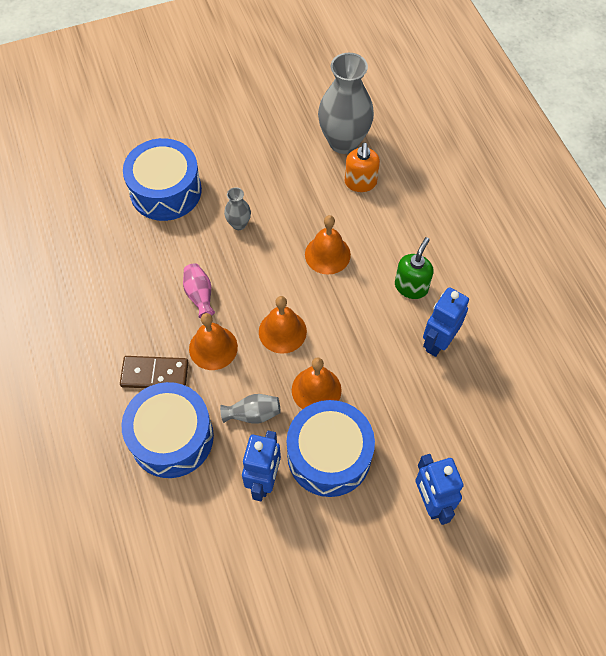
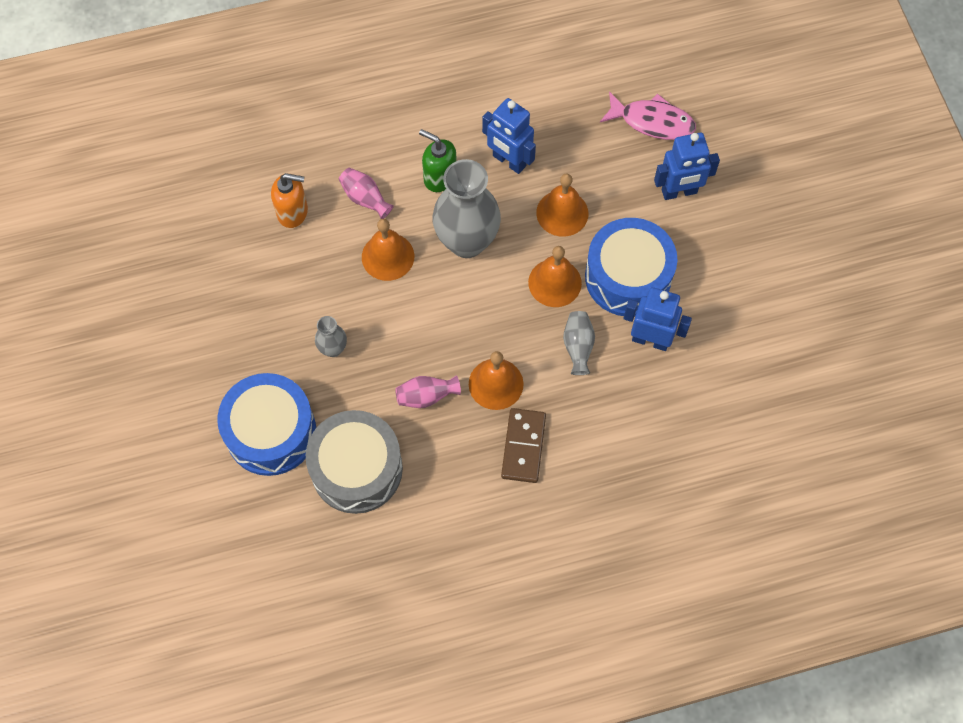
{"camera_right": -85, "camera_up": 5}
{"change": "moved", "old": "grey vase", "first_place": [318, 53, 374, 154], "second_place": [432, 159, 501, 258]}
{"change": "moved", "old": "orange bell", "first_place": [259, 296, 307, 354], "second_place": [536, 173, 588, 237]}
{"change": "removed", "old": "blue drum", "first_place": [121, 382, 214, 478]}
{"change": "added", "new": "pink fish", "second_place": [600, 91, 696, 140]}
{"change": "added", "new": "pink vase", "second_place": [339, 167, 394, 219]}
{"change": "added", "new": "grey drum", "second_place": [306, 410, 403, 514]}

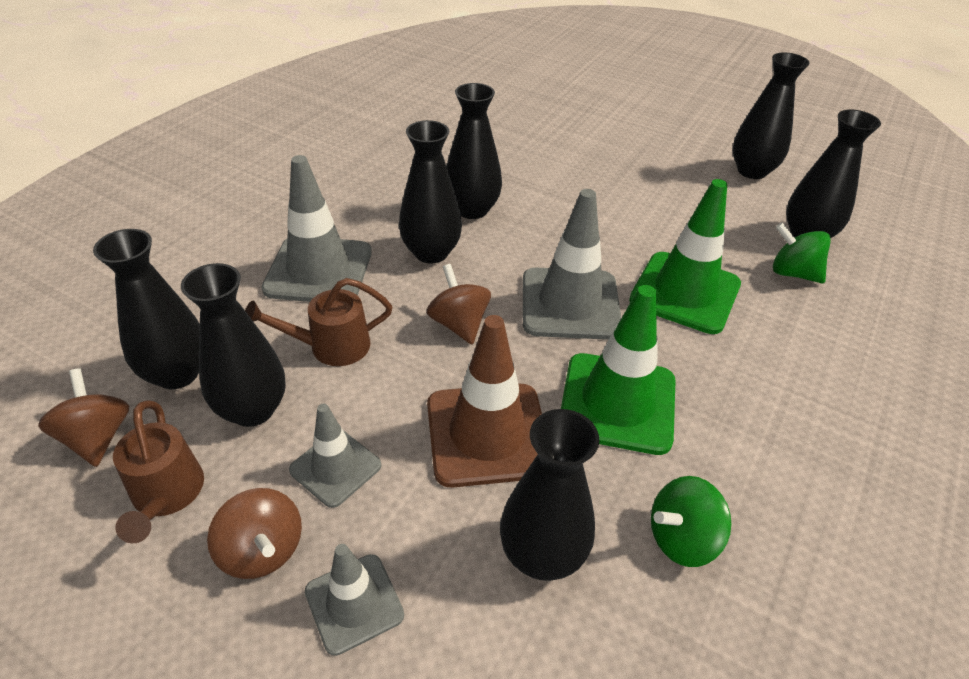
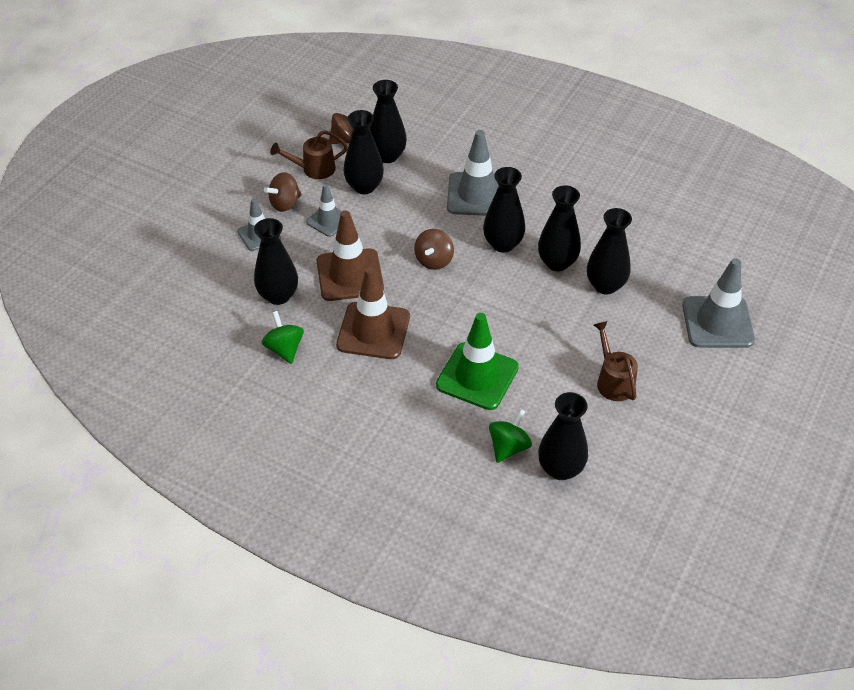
{"camera_right": 90, "camera_up": 5}
{"change": "moved", "old": "black vase", "first_place": [733, 52, 810, 179], "second_place": [587, 208, 632, 294]}
{"change": "moved", "old": "grey traffic cone", "first_place": [523, 189, 621, 340], "second_place": [682, 258, 755, 348]}
{"change": "turned", "old": "brown spinning top", "first_place": [427, 264, 491, 344], "second_place": [414, 229, 454, 270], "degrees": 135}
{"change": "moved", "old": "brown watering can", "first_place": [245, 278, 392, 366], "second_place": [594, 321, 638, 401]}
{"change": "recoloured", "old": "green traffic cone", "new": "brown traffic cone", "first_place": [561, 285, 676, 455], "second_place": [336, 267, 410, 359]}

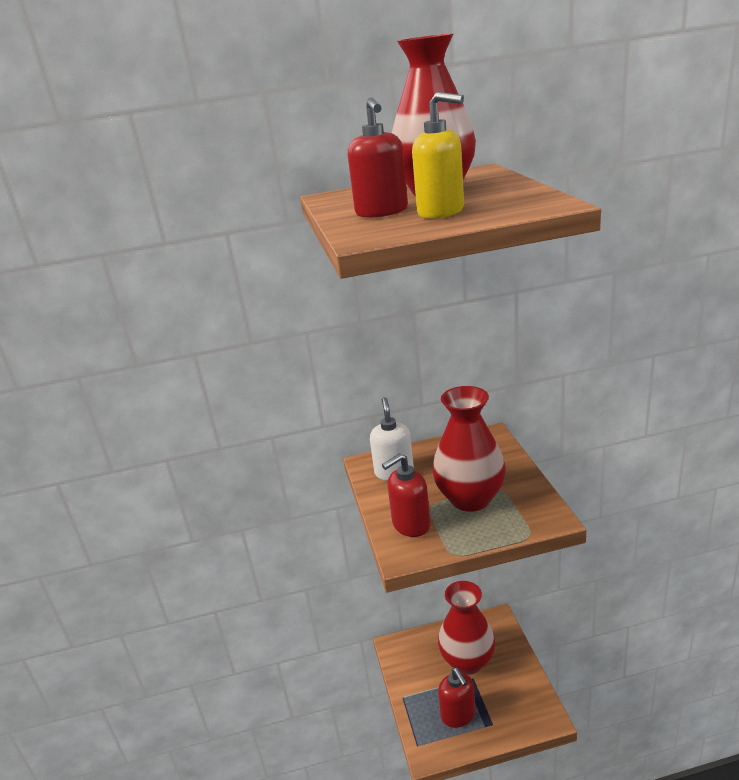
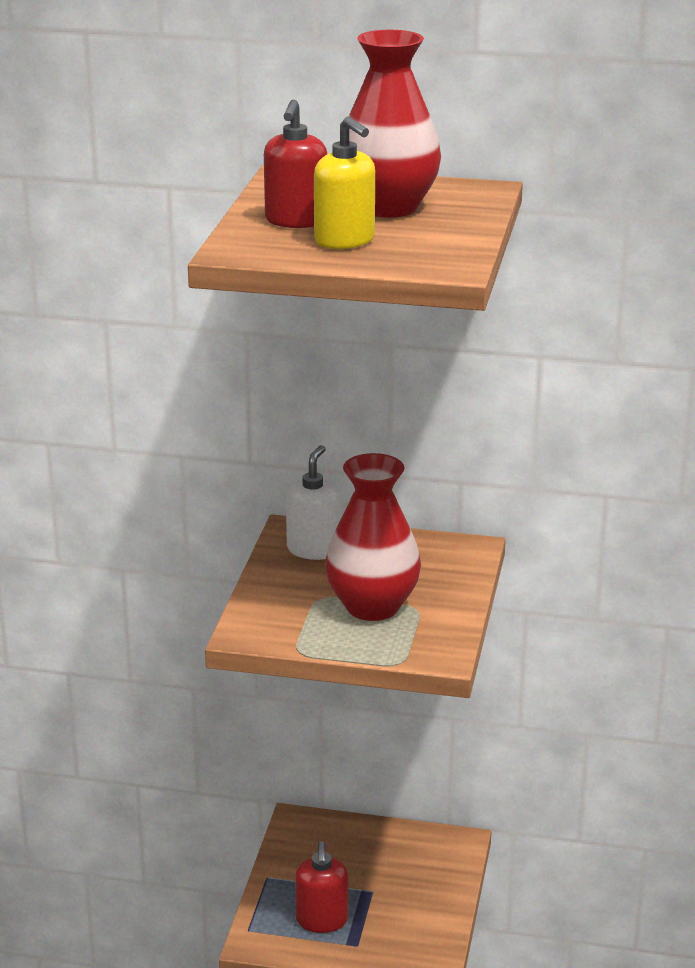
{"camera_right": 20, "camera_up": 0}
{"change": "removed", "old": "red soap dispenser", "first_place": [382, 453, 431, 537]}
{"change": "removed", "old": "red vase", "first_place": [438, 581, 495, 674]}

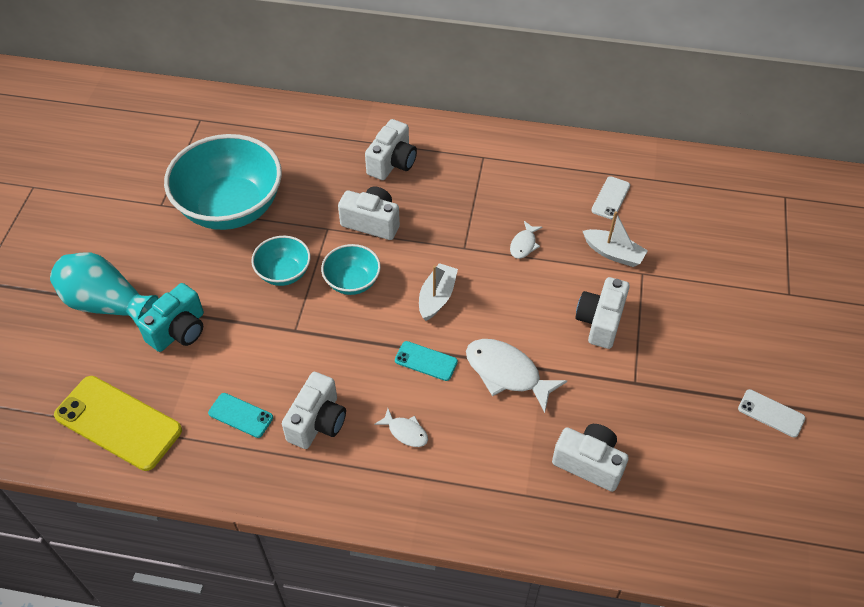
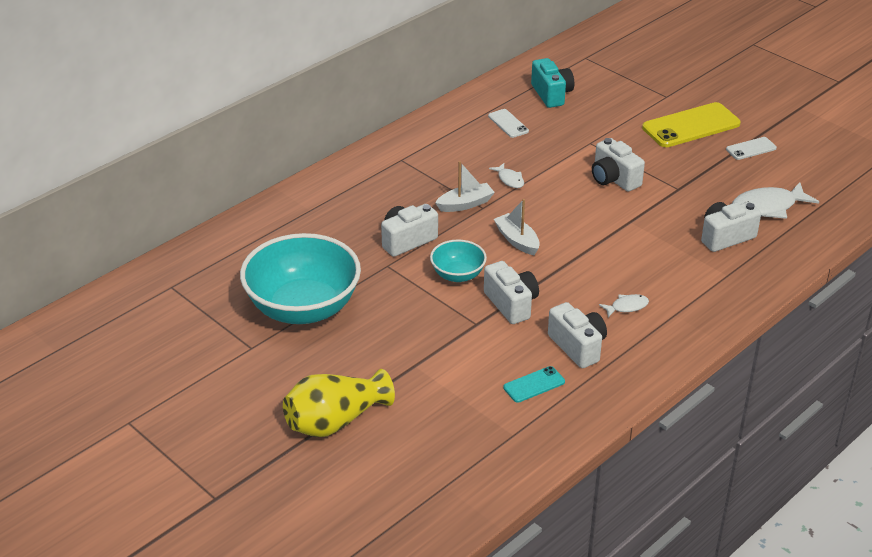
{"camera_right": -55, "camera_up": -15}
{"change": "moved", "old": "white camera", "first_place": [365, 119, 417, 180], "second_place": [484, 261, 539, 324]}
{"change": "moved", "old": "white boat", "first_place": [583, 211, 648, 267], "second_place": [435, 161, 495, 212]}
{"change": "removed", "old": "turquoise bowl", "first_place": [251, 236, 311, 286]}
{"change": "recoloured", "old": "turquoise vase", "new": "yellow vase", "first_place": [50, 252, 159, 328], "second_place": [283, 369, 395, 437]}
{"change": "moved", "old": "turquoise camera", "first_place": [137, 283, 204, 352], "second_place": [531, 58, 574, 108]}
{"change": "moved", "old": "white fish", "first_place": [466, 339, 567, 413], "second_place": [732, 182, 819, 219]}
{"change": "removed", "old": "turquoise phone", "first_place": [395, 341, 458, 381]}
{"change": "moved", "old": "yellow phone", "first_place": [54, 376, 182, 471], "second_place": [642, 102, 741, 147]}

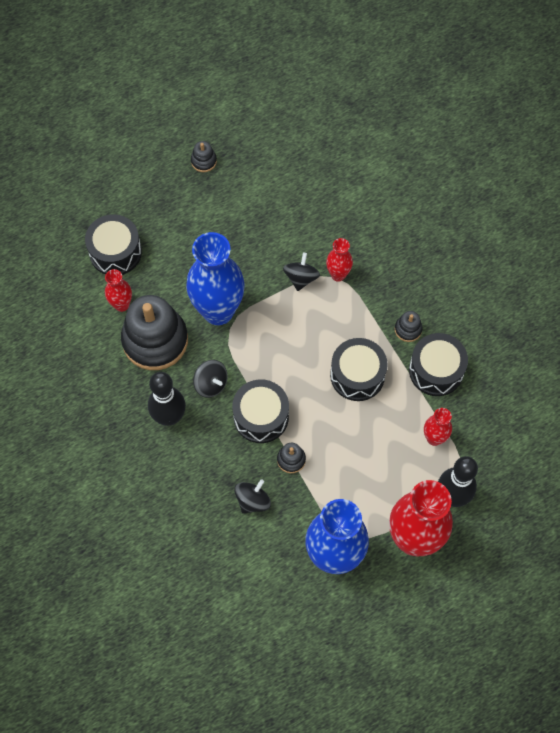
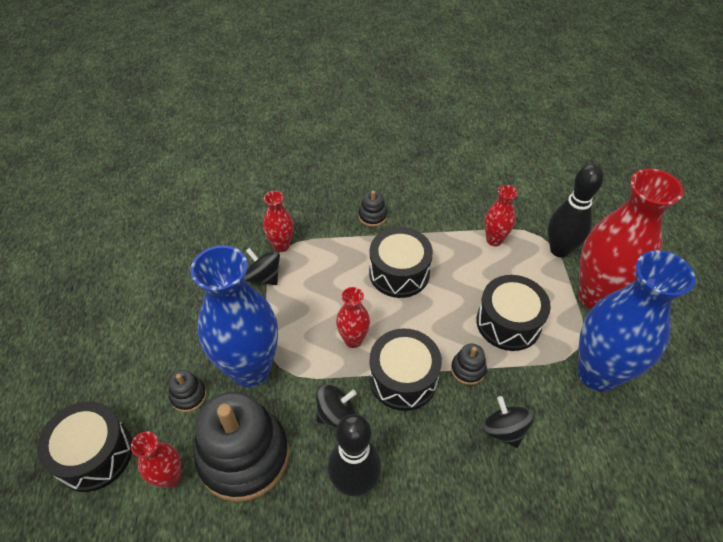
{"camera_right": -65, "camera_up": -15}
{"change": "moved", "old": "black stacking toy", "first_place": [191, 141, 217, 172], "second_place": [169, 370, 207, 412]}
{"change": "moved", "old": "black drum", "first_place": [409, 333, 468, 396], "second_place": [476, 275, 551, 351]}
{"change": "added", "new": "red vase", "second_place": [336, 287, 370, 348]}

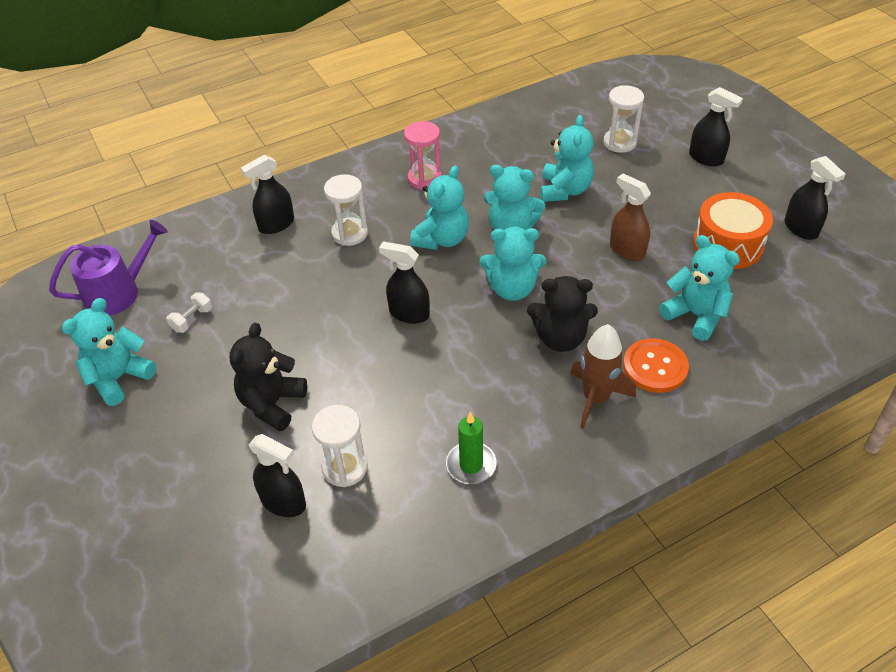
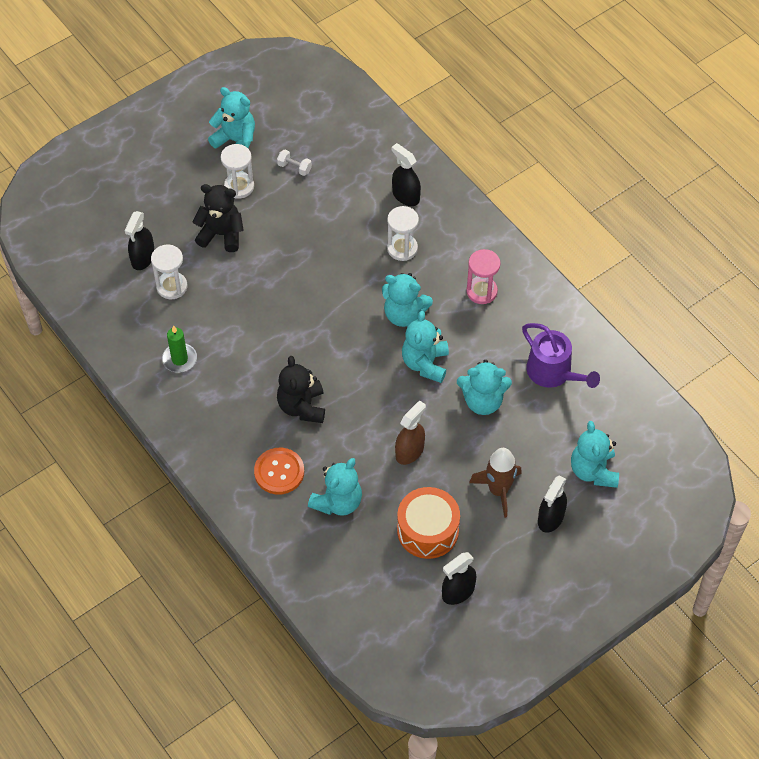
{"camera_right": 80, "camera_up": 10}
{"change": "moved", "old": "white hourglass", "first_place": [603, 85, 644, 153], "second_place": [221, 144, 254, 199]}
{"change": "moved", "old": "purple watering can", "first_place": [49, 220, 168, 316], "second_place": [522, 323, 600, 388]}
{"change": "moved", "old": "turquoise teddy bear", "first_place": [479, 227, 546, 301], "second_place": [571, 421, 619, 488]}
{"change": "removed", "old": "black spray bottle", "first_place": [379, 241, 430, 324]}
{"change": "moved", "old": "brown rocket", "first_place": [570, 324, 636, 429], "second_place": [469, 448, 522, 518]}

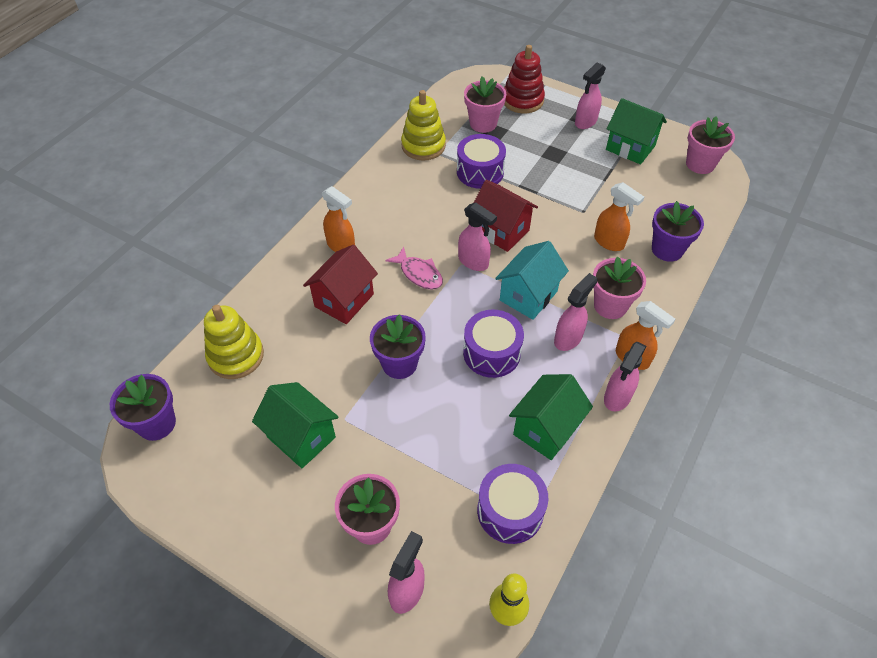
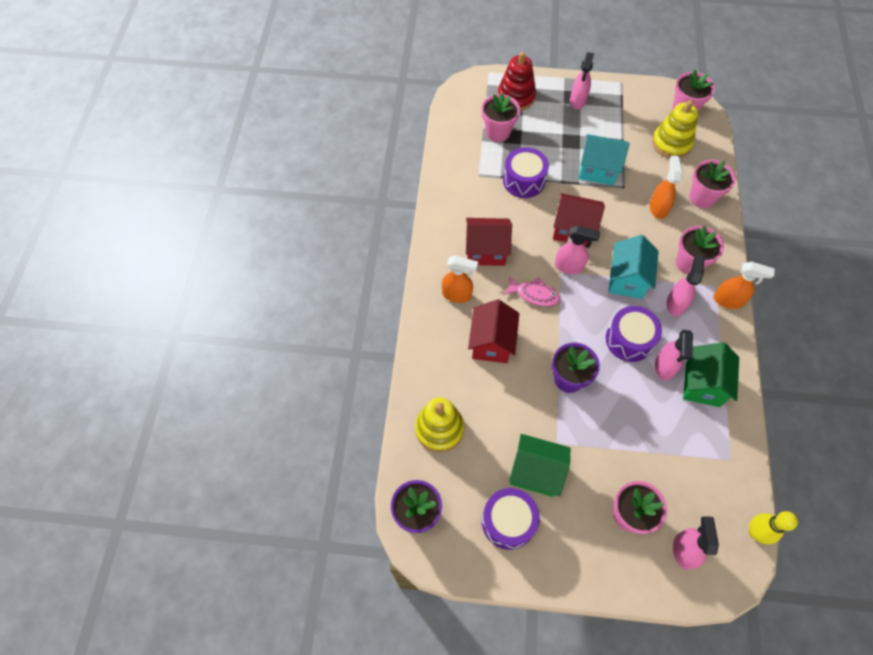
{"camera_right": -25, "camera_up": 10}
{"change": "moved", "old": "yellow stacking toy", "first_place": [401, 90, 446, 160], "second_place": [652, 100, 698, 158]}
{"change": "removed", "old": "green house", "first_place": [606, 98, 667, 165]}
{"change": "turned", "old": "orange spray bottle", "first_place": [594, 182, 644, 251], "second_place": [650, 156, 683, 219], "degrees": -105}
{"change": "recoloured", "old": "purple flower pot", "new": "pink flower pot", "first_place": [652, 201, 704, 262], "second_place": [689, 160, 736, 208]}
{"change": "moved", "old": "pink spray bottle", "first_place": [604, 342, 646, 411], "second_place": [655, 330, 693, 381]}
{"change": "moved", "old": "purple drum", "first_place": [477, 464, 548, 544], "second_place": [482, 488, 540, 550]}
{"change": "added", "new": "turquoise house", "second_place": [579, 134, 630, 185]}
{"change": "added", "new": "red house", "second_place": [466, 218, 512, 266]}

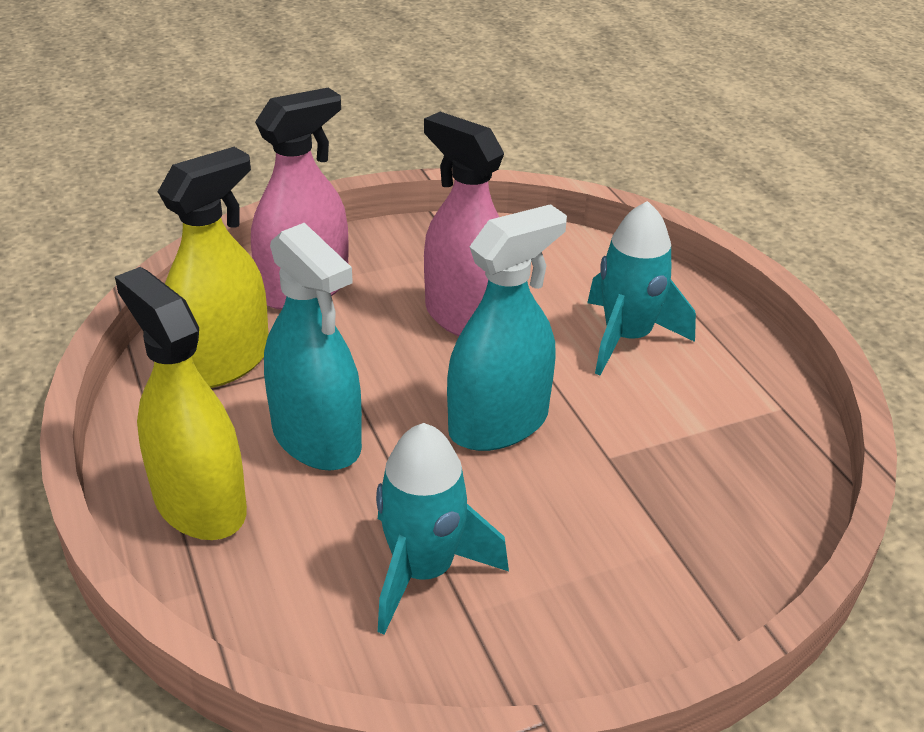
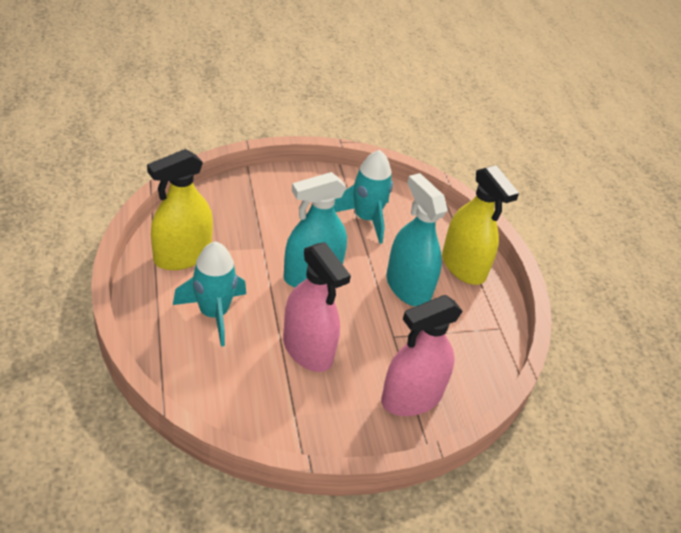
{"camera_right": -175, "camera_up": 5}
{"change": "moved", "old": "yellow spray bottle", "first_place": [158, 147, 269, 388], "second_place": [147, 149, 213, 270]}

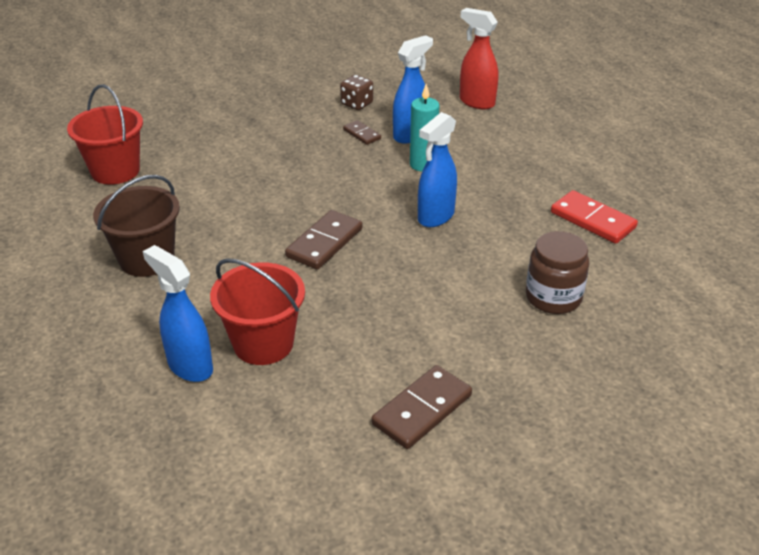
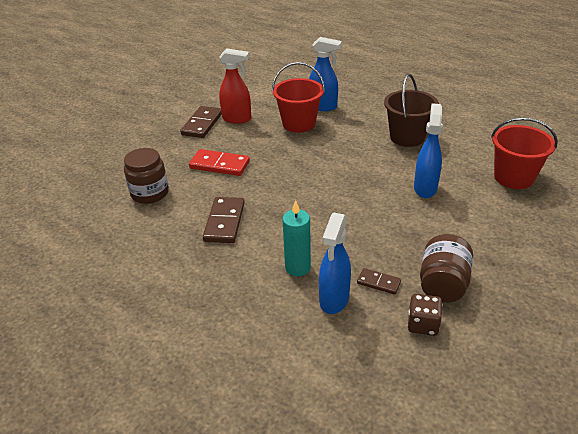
{"camera_right": 155, "camera_up": 0}
{"change": "moved", "old": "red spray bottle", "first_place": [460, 8, 498, 109], "second_place": [219, 48, 251, 124]}
{"change": "moved", "old": "blue spray bottle", "first_place": [418, 112, 457, 227], "second_place": [414, 103, 443, 198]}
{"change": "moved", "old": "red domino", "first_place": [551, 190, 638, 244], "second_place": [189, 149, 250, 176]}
{"change": "moved", "old": "brown domino", "first_place": [285, 210, 363, 270], "second_place": [203, 197, 245, 243]}
{"change": "added", "new": "brown jar", "second_place": [420, 234, 473, 303]}

